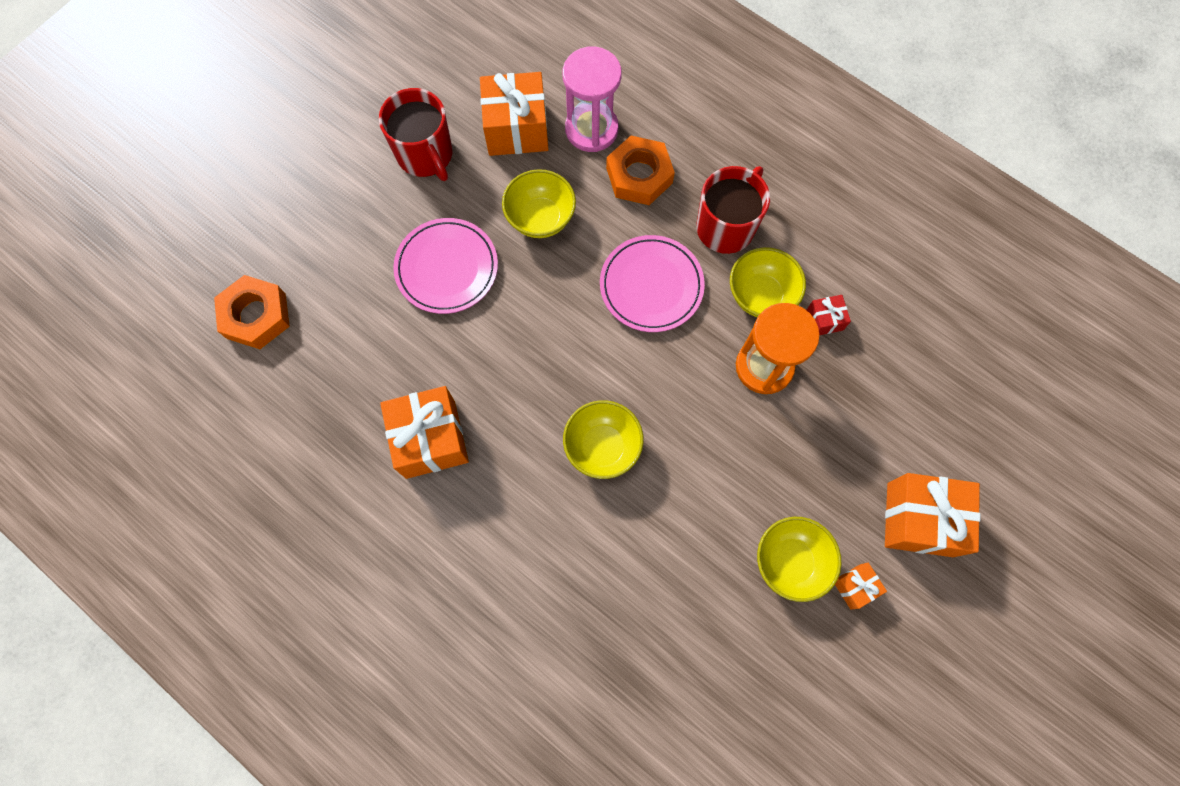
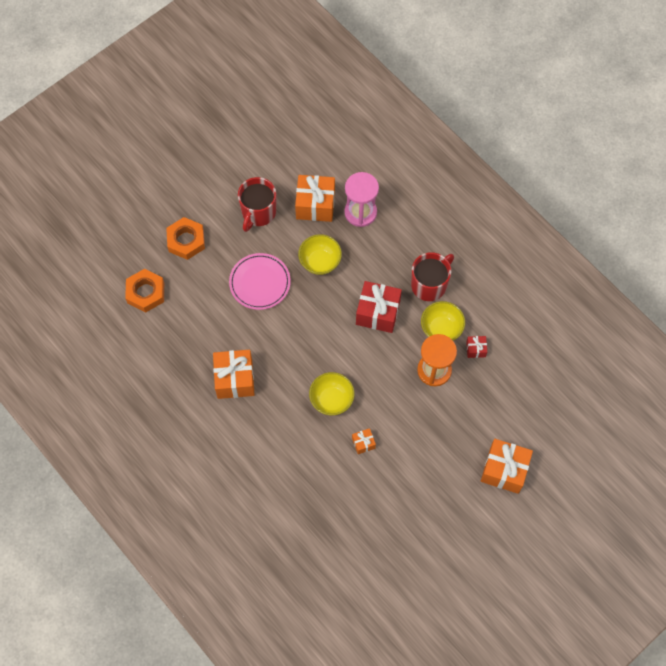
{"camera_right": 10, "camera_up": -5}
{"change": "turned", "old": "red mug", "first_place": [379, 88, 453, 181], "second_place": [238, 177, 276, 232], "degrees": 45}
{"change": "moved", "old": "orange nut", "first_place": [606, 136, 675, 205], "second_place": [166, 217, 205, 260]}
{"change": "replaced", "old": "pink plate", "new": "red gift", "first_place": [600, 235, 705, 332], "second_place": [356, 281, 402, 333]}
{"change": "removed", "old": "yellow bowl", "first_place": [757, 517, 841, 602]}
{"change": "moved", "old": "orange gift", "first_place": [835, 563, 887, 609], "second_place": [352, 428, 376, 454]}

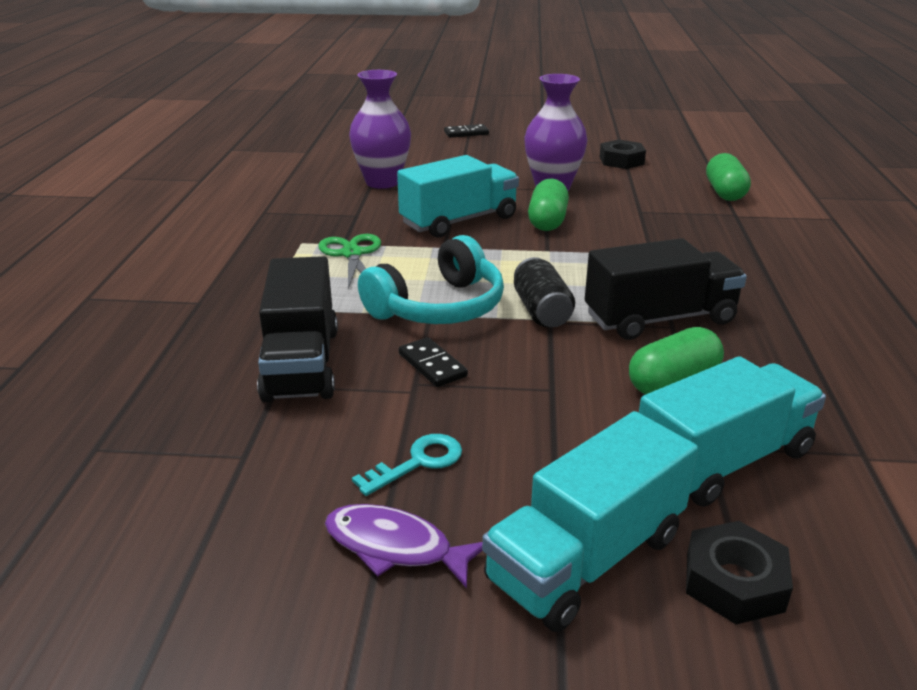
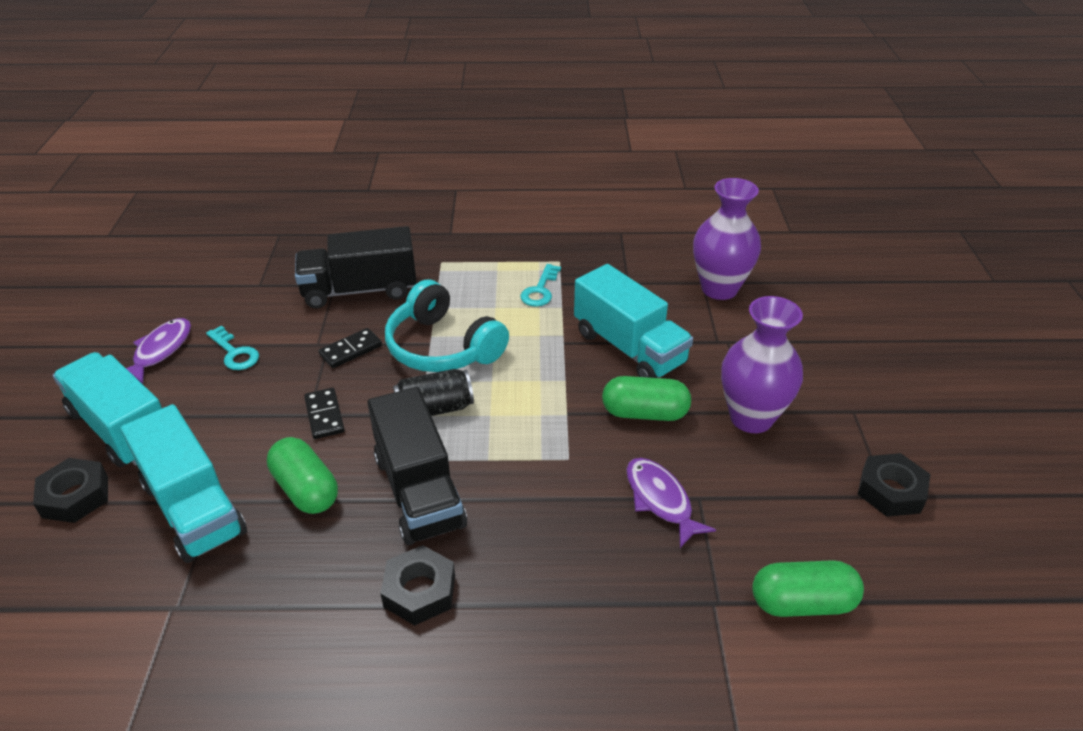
{"camera_right": 85, "camera_up": 10}
{"change": "moved", "old": "black domino", "first_place": [444, 124, 489, 138], "second_place": [304, 388, 345, 439]}
{"change": "replaced", "old": "green scissors", "new": "turquoise key", "first_place": [318, 234, 381, 289], "second_place": [520, 264, 561, 307]}
{"change": "added", "new": "purple fish", "second_place": [626, 458, 716, 548]}
{"change": "added", "new": "black nut", "second_place": [380, 545, 455, 626]}

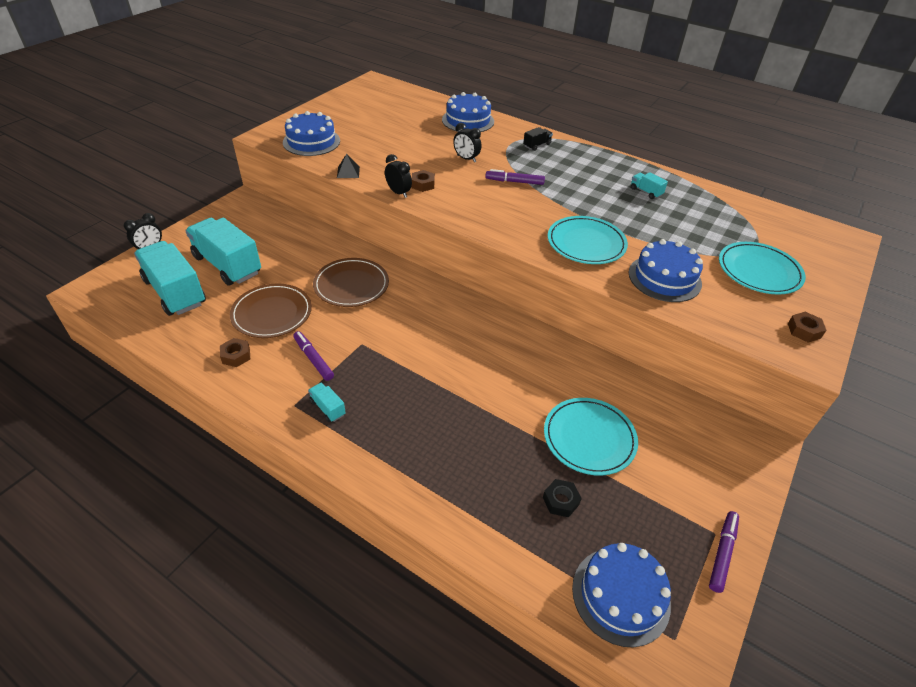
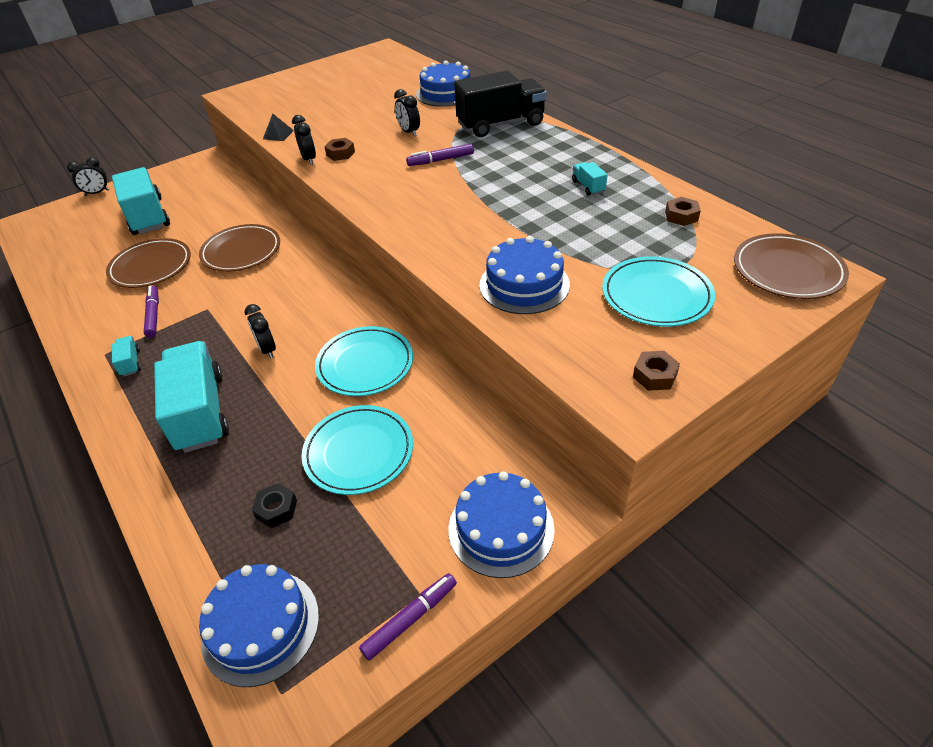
{"camera_right": 25, "camera_up": 0}
{"change": "moved", "old": "blue cake", "first_place": [283, 111, 340, 156], "second_place": [449, 471, 555, 578]}
{"change": "resized", "old": "black truck", "first_place": [523, 127, 553, 151], "second_place": [454, 71, 547, 137], "factor": 2.39}
{"change": "turned", "old": "purple marker", "first_place": [485, 169, 545, 185], "second_place": [406, 144, 474, 166], "degrees": -45}
{"change": "moved", "old": "turquoise plate", "first_place": [548, 216, 628, 264], "second_place": [315, 326, 413, 396]}
{"change": "moved", "old": "turquoise truck", "first_place": [134, 241, 206, 316], "second_place": [154, 341, 229, 453]}
{"change": "moved", "old": "brown nut", "first_place": [220, 338, 250, 367], "second_place": [665, 197, 701, 226]}
{"change": "added", "new": "brown plate", "second_place": [734, 233, 849, 299]}
{"change": "added", "new": "black clock", "second_place": [245, 304, 276, 359]}

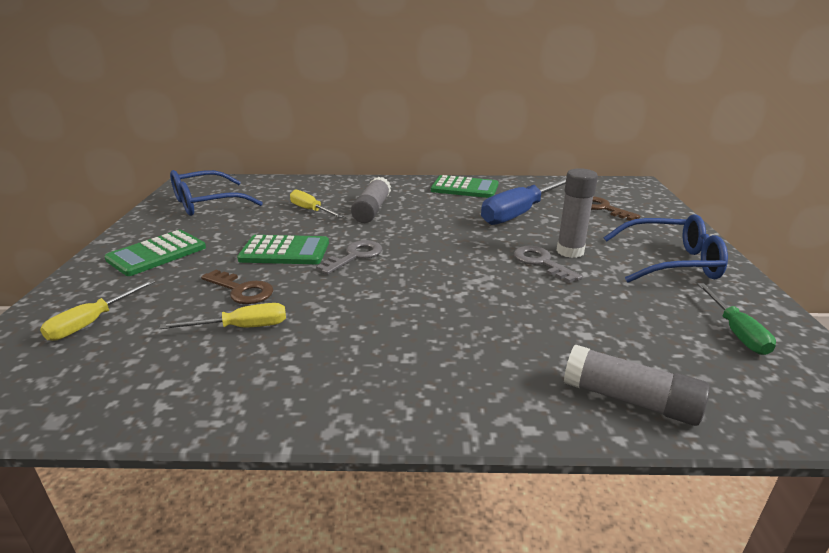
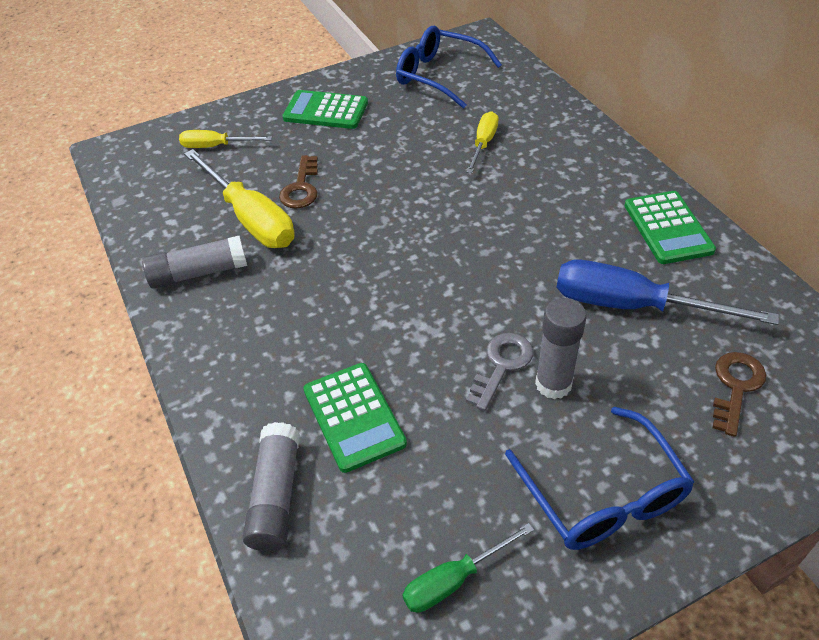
{"camera_right": 65, "camera_up": 20}
{"change": "moved", "old": "grey glue stick", "first_place": [351, 177, 391, 223], "second_place": [142, 236, 247, 289]}
{"change": "moved", "old": "green calculator", "first_place": [237, 235, 329, 264], "second_place": [303, 363, 407, 473]}
{"change": "removed", "old": "grey key", "first_place": [316, 240, 382, 275]}
{"change": "resized", "old": "yellow screwdriver", "first_place": [159, 303, 286, 329], "second_place": [184, 149, 295, 248], "factor": 1.8}

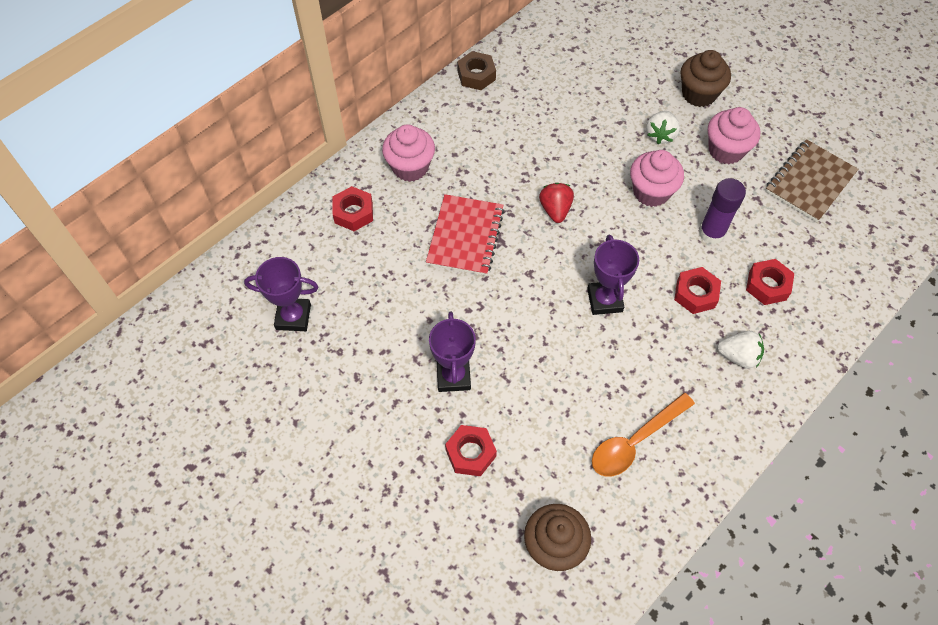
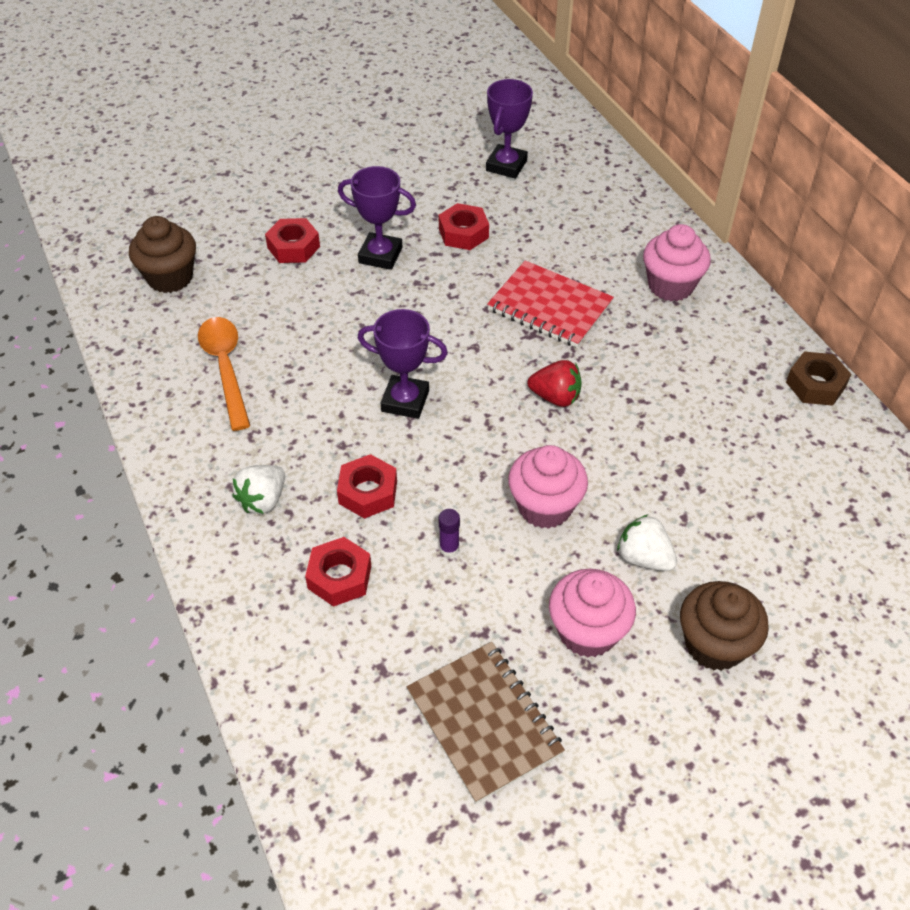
{"camera_right": 110, "camera_up": -10}
{"change": "resized", "old": "purple glue stick", "first_place": [699, 178, 746, 244], "second_place": [439, 509, 460, 557], "factor": 0.51}
{"change": "moved", "old": "red nut", "first_place": [333, 186, 373, 231], "second_place": [439, 203, 489, 250]}

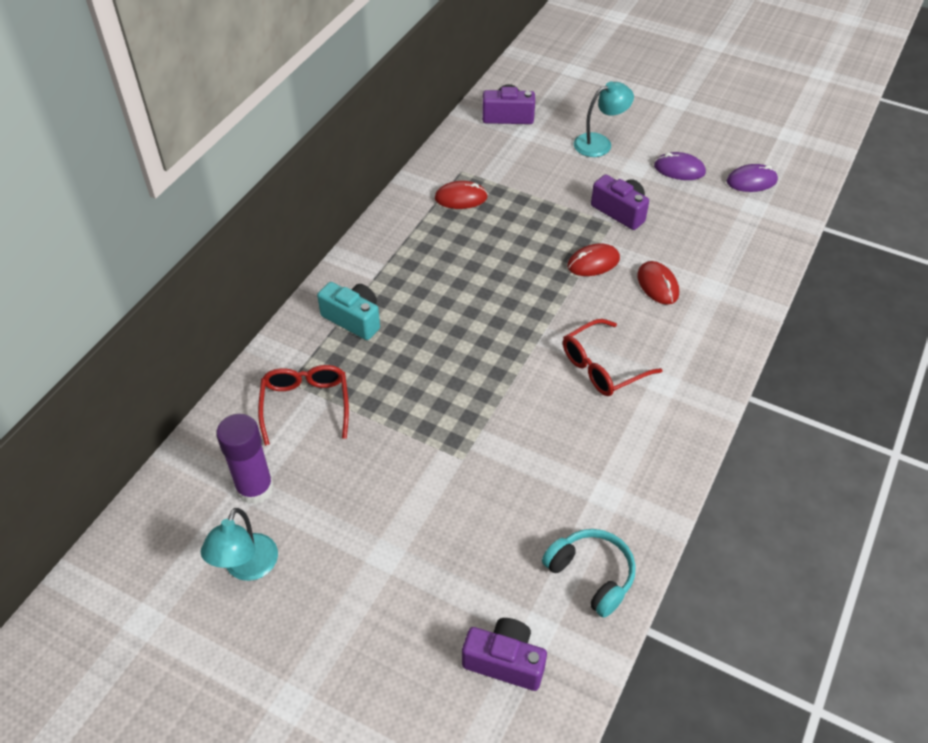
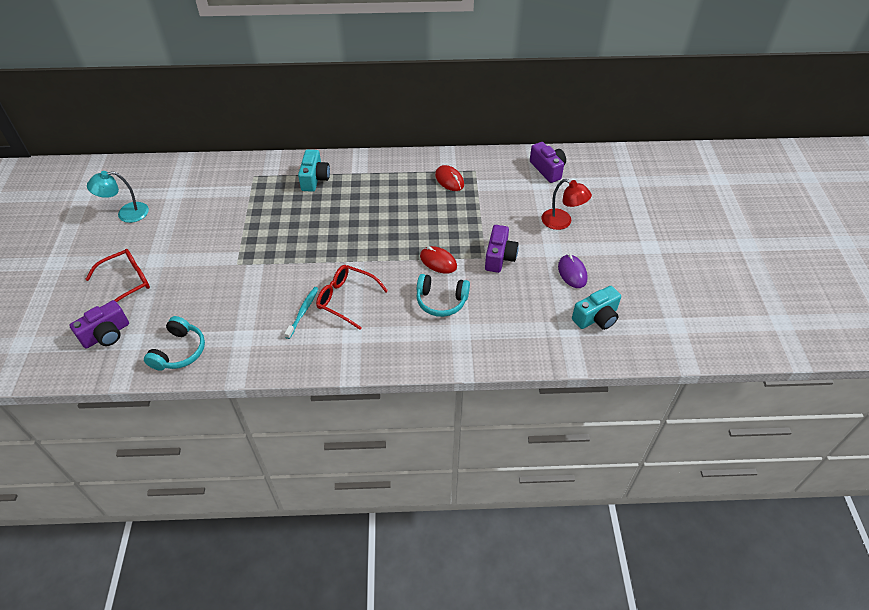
{"camera_right": 60, "camera_up": 0}
{"change": "recoloured", "old": "turquoise lamp", "new": "red lamp", "first_place": [574, 81, 634, 157], "second_place": [542, 179, 592, 230]}
{"change": "replaced", "old": "purple mouse", "new": "turquoise camera", "first_place": [727, 164, 778, 192], "second_place": [572, 286, 621, 330]}
{"change": "replaced", "old": "red mouse", "new": "turquoise headphones", "first_place": [637, 261, 679, 305], "second_place": [416, 274, 470, 317]}
{"change": "moved", "old": "red glasses", "first_place": [258, 365, 349, 446], "second_place": [85, 249, 150, 302]}
{"change": "removed", "old": "purple glue stick", "first_place": [216, 414, 274, 504]}
{"change": "turned", "old": "purple camera", "first_place": [462, 618, 547, 691], "second_place": [69, 300, 129, 349], "degrees": 60}
{"change": "added", "new": "turquoise toothbrush", "second_place": [284, 287, 319, 339]}

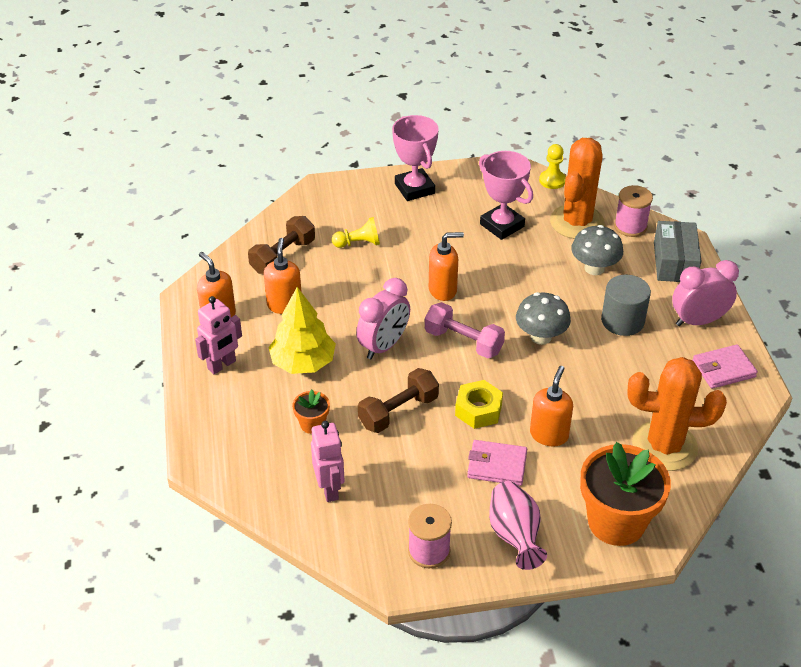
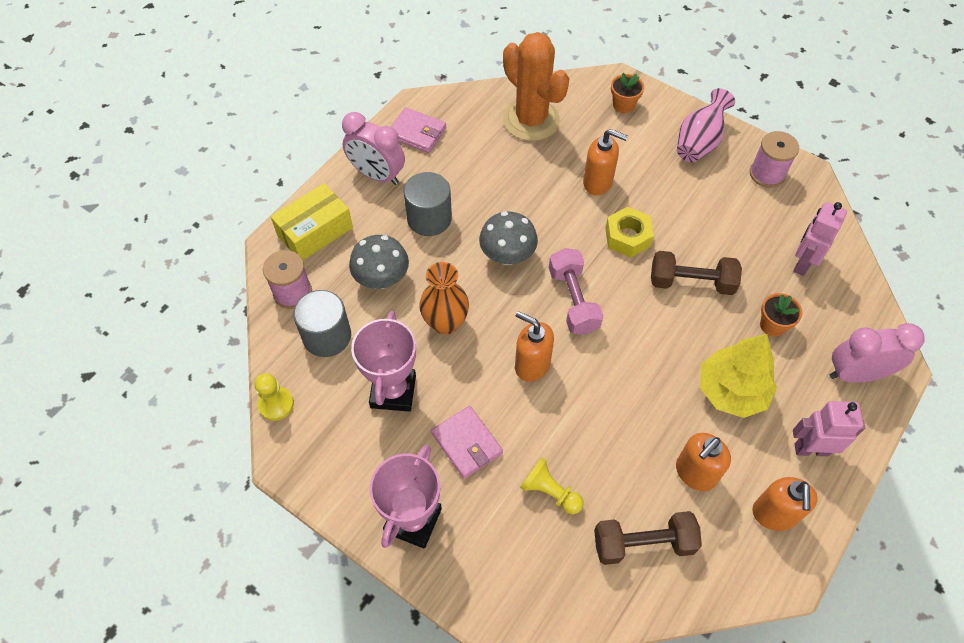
{"camera_right": -135, "camera_up": 15}
{"change": "replaced", "old": "orange cactus", "new": "grey cylinder", "first_place": [550, 138, 605, 239], "second_place": [293, 290, 351, 357]}
{"change": "recoloured", "old": "grey box", "new": "yellow box", "first_place": [654, 221, 701, 282], "second_place": [270, 183, 353, 260]}
{"change": "moved", "old": "pink clock", "first_place": [356, 278, 410, 359], "second_place": [830, 323, 925, 383]}
{"change": "turned", "old": "orange soap dispenser", "first_place": [530, 366, 573, 446], "second_place": [583, 129, 628, 195], "degrees": -135}
{"change": "moved", "old": "pink wallet", "first_place": [467, 440, 527, 486], "second_place": [431, 406, 503, 479]}
{"change": "resized", "old": "orange flower pot", "first_place": [580, 442, 671, 546], "second_place": [611, 73, 644, 113], "factor": 0.46}
{"change": "added", "new": "orange vase", "second_place": [419, 262, 469, 334]}

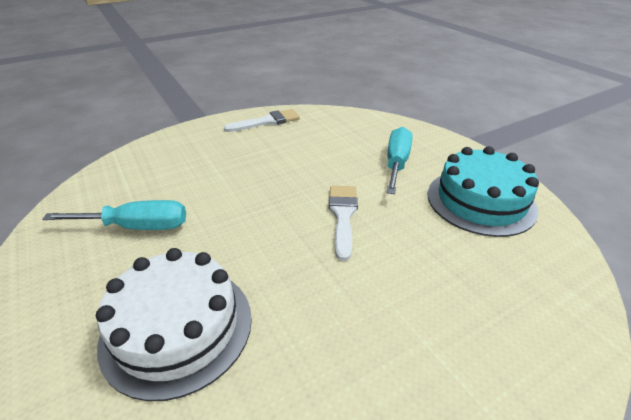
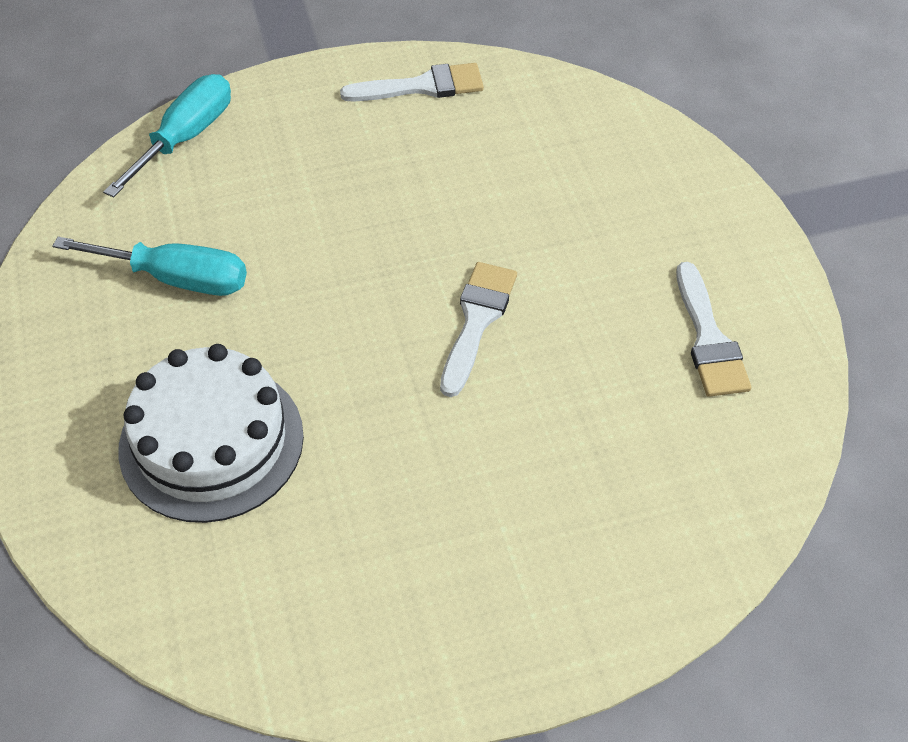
{"camera_right": 15, "camera_up": 15}
{"change": "moved", "old": "turquoise screwdriver", "first_place": [386, 127, 412, 194], "second_place": [103, 74, 231, 198]}
{"change": "replaced", "old": "turquoise cake", "new": "white brush", "first_place": [427, 146, 539, 237], "second_place": [676, 262, 751, 397]}

